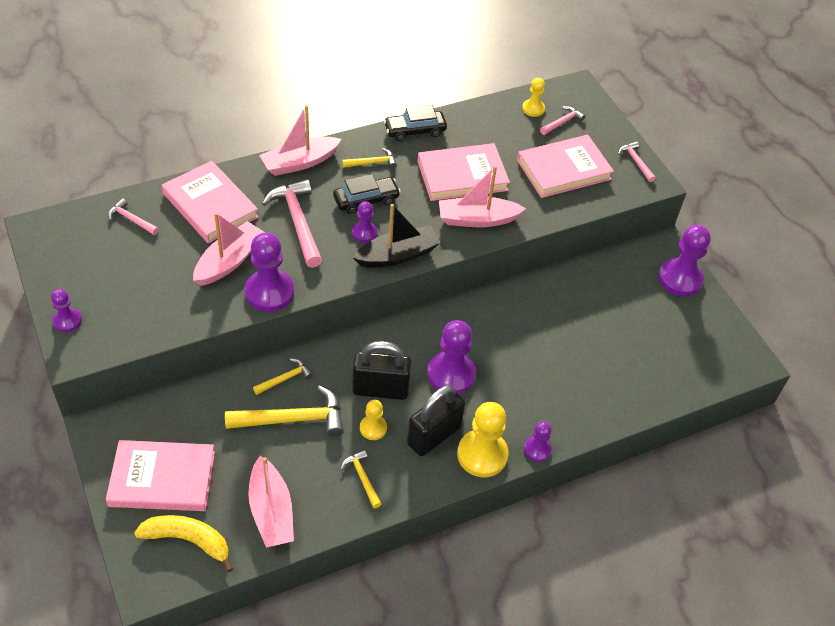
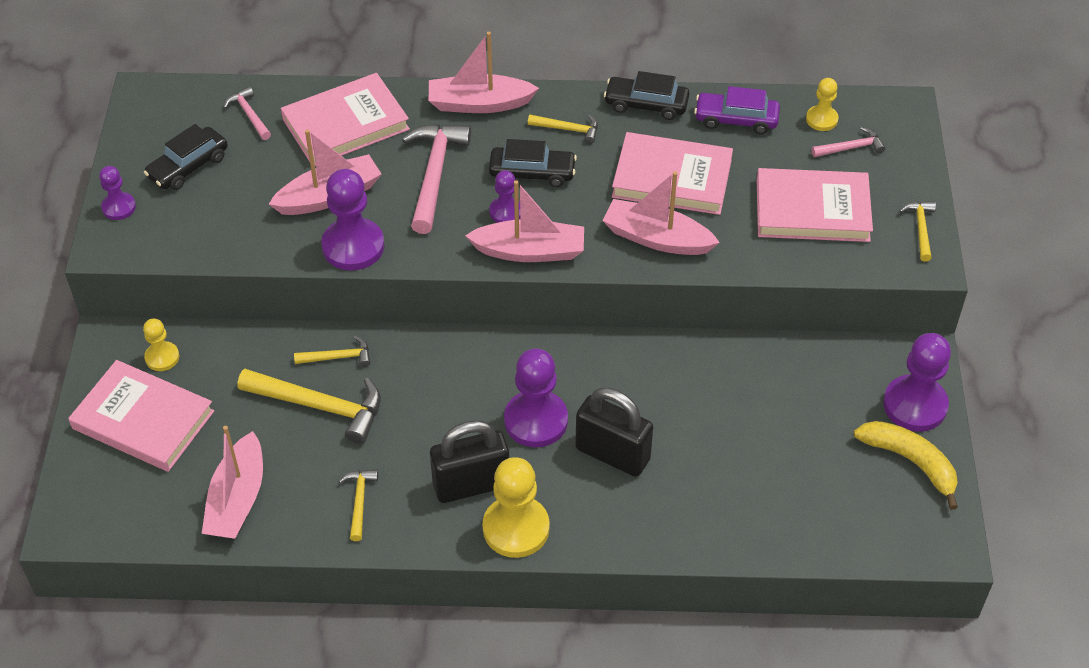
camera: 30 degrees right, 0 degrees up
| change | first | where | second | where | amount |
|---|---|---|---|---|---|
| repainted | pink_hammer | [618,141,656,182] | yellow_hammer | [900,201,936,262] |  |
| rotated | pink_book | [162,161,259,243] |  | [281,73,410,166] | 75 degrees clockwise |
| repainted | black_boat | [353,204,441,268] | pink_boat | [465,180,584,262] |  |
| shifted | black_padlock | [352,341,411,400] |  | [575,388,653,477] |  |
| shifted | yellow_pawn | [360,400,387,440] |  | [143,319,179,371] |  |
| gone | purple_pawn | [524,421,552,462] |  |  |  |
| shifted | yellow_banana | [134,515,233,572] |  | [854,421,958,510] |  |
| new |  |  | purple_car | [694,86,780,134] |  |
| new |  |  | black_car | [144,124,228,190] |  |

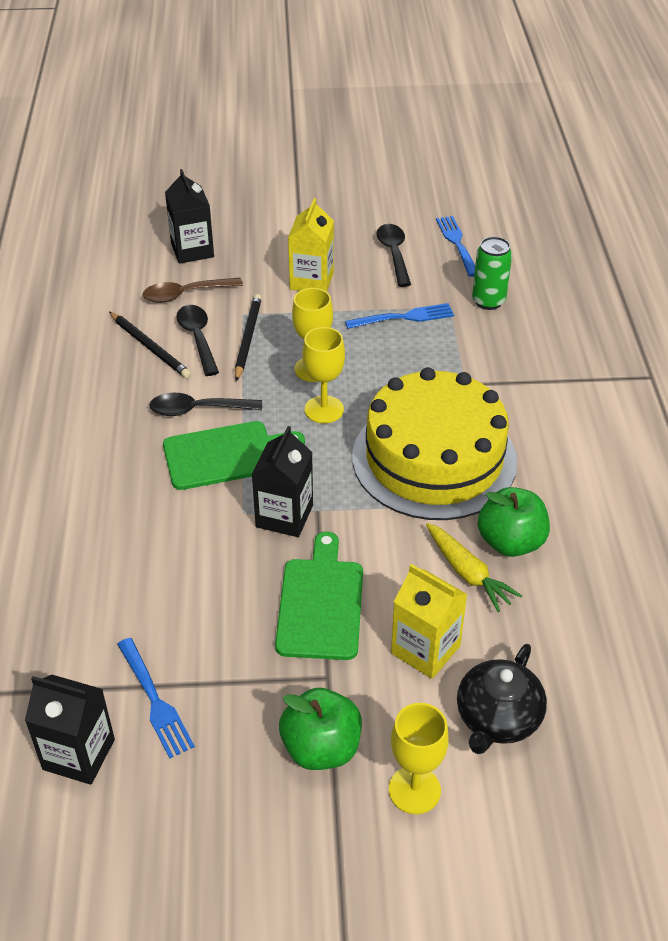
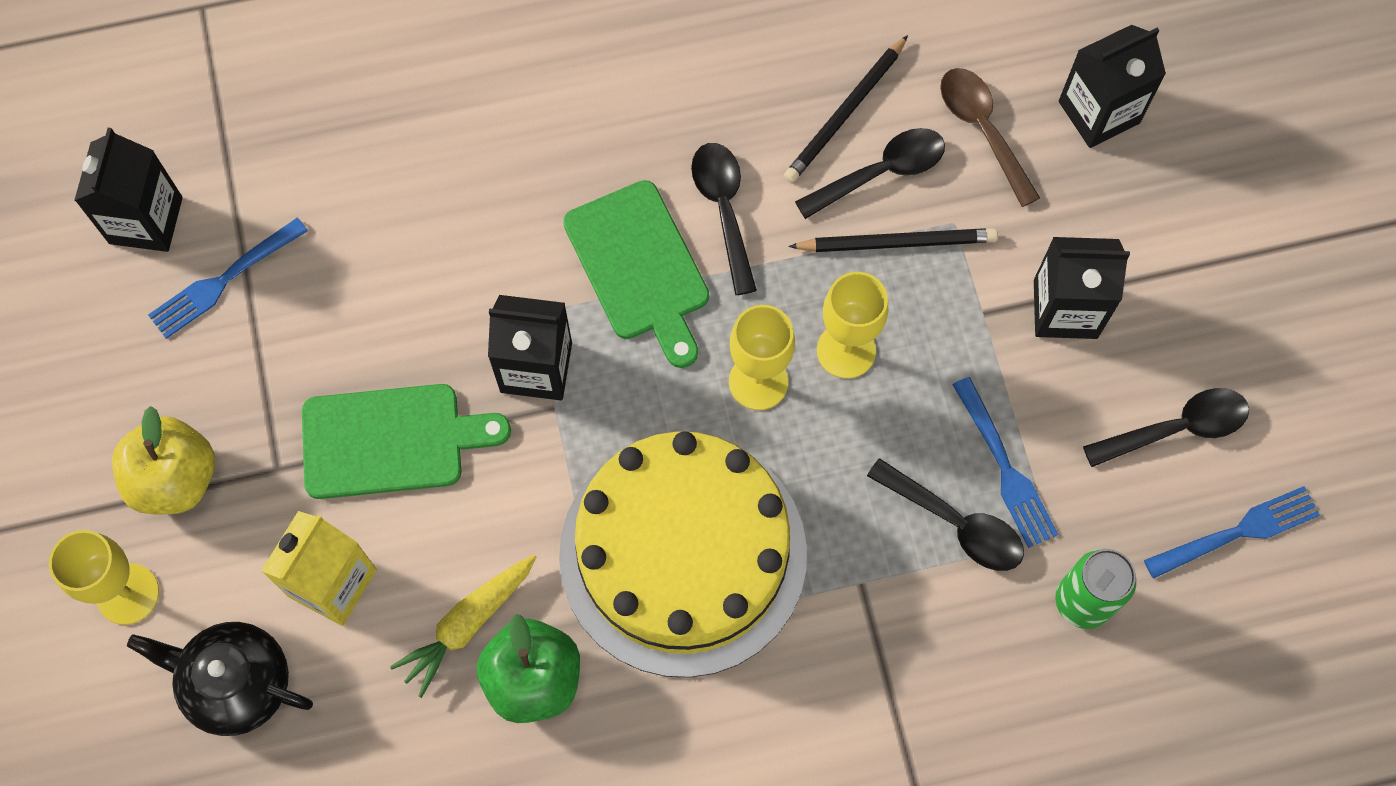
camera: 80 degrees right, 25 degrees up
| change | first | where | second | where | amount |
|---|---|---|---|---|---|
| repainted | yellow_carton | [288,198,334,292] | black_carton | [1034,237,1130,339] |  |
| repainted | green_apple | [279,688,362,770] | yellow_apple | [112,406,215,514] |  |
| new |  |  | black_spoon | [867,458,1024,571] |  |

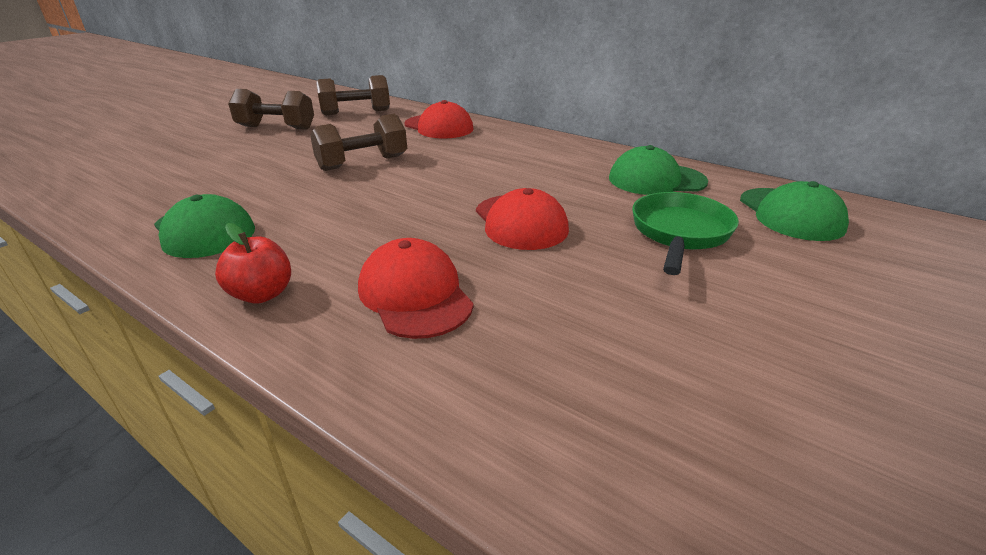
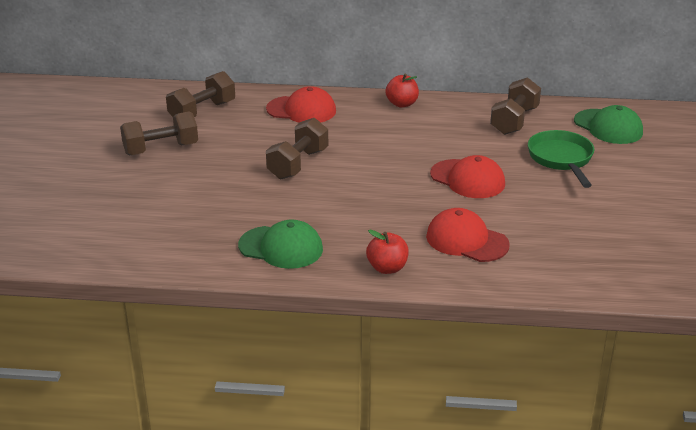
camera: 30 degrees left, 0 degrees up
| change | first | where | second | where | amount |
|---|---|---|---|---|---|
| swapped | green_cap | [609,145,708,195] | brown_dumbbell | [490,77,541,135] |  |
| new |  |  | red_apple | [385,74,419,108] |  |

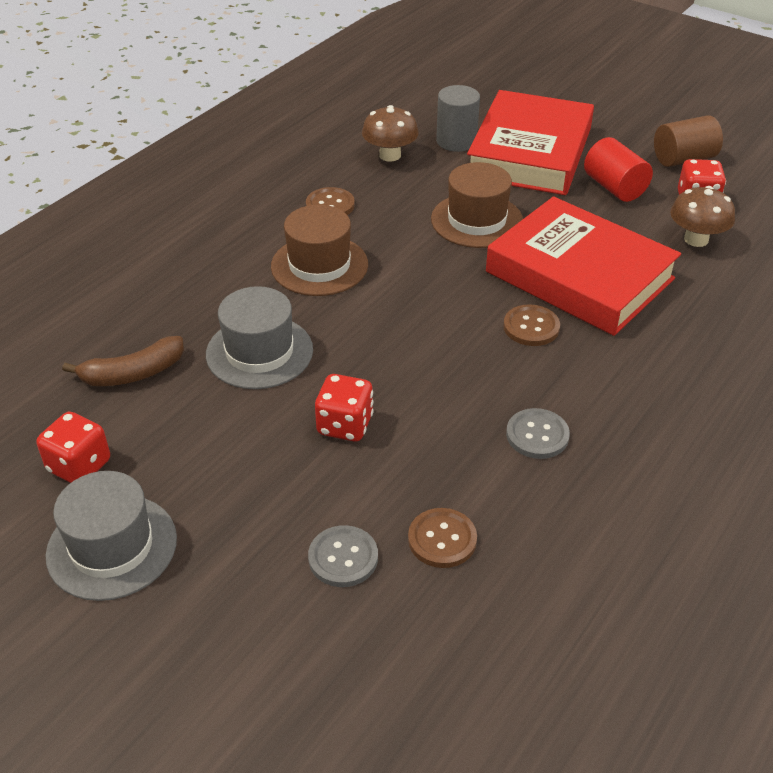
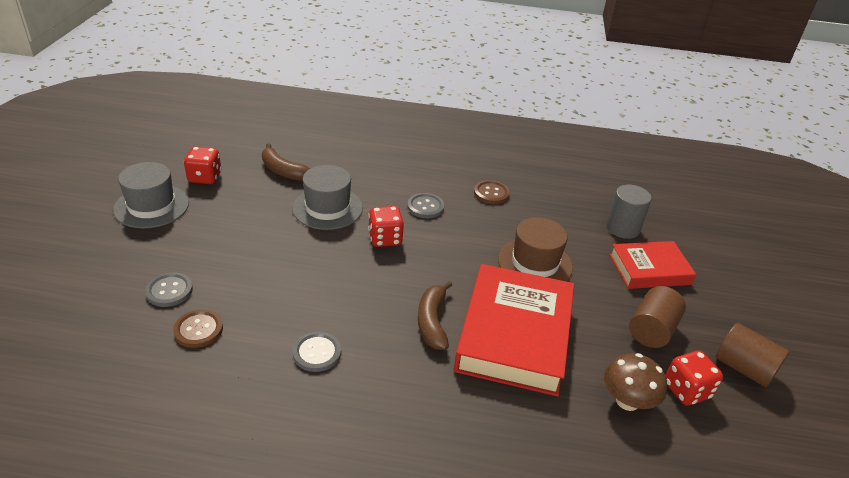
camera: 60 degrees right, 5 degrees down
| change | first | where | second | where | amount |
|---|---|---|---|---|---|
| scaled | red_book | [467,90,594,195] |  | [609,241,696,289] | x0.59 |
| gone | brown_mushroom | [362,105,419,162] |  |  |  |
| repainted | red_cylinder | [584,137,653,202] | brown_cylinder | [629,286,686,348] |  |
| swapped | brown_hat | [271,205,368,296] | grey_button | [407,193,444,218] |  |
| swapped | brown_button | [503,304,560,346] | brown_banana | [418,281,452,350] |  |
| shifted | red_dice | [315,374,374,441] |  | [368,206,404,247] |  |

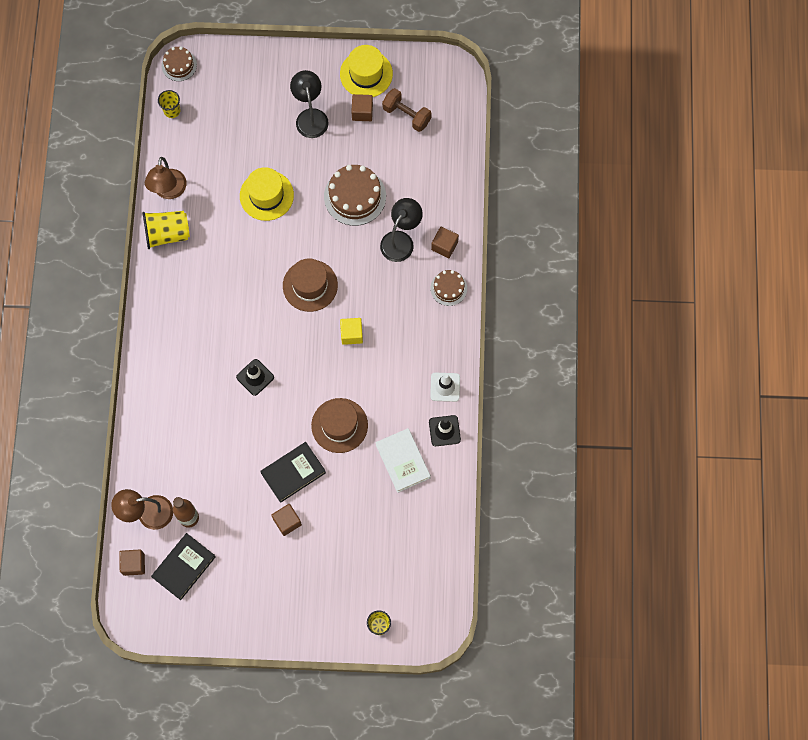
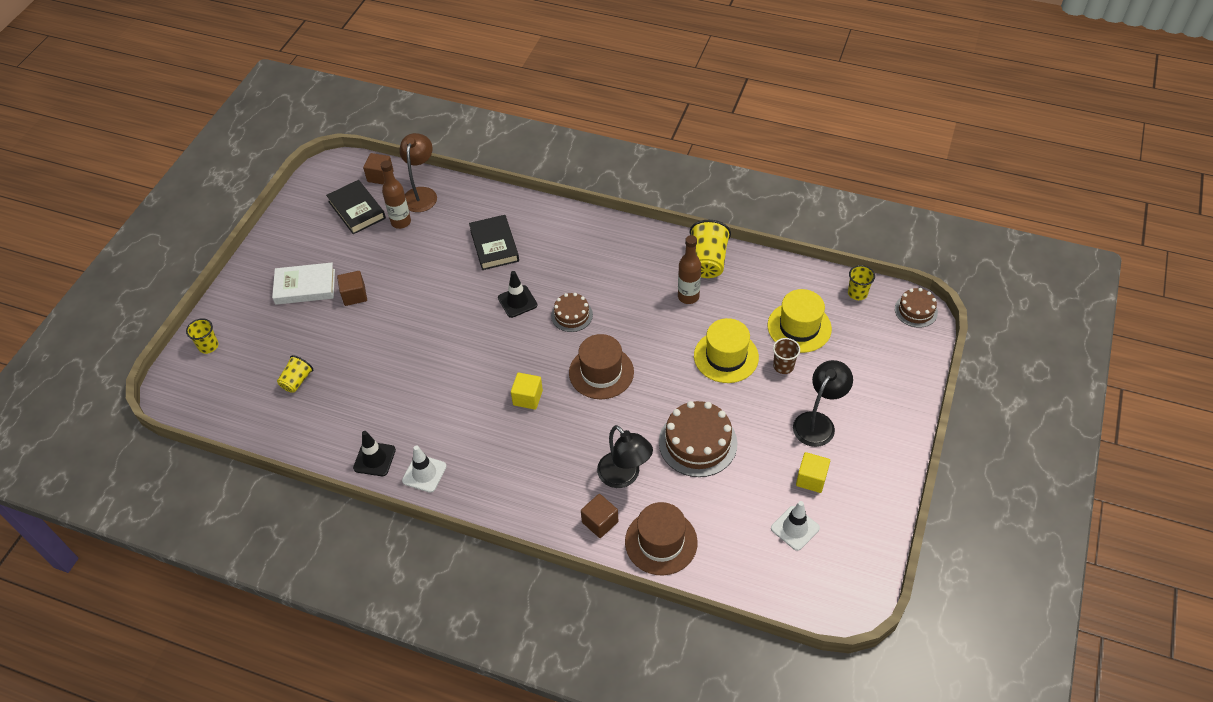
camera: 110 degrees right, 20 degrees down
| change | first | where | second | where | amount |
|---|---|---|---|---|---|
| shifted | yellow_hat | [340,45,393,97] |  | [768,289,832,353] |  |
| rotated | black_lamp | [290,70,329,138] |  | [793,360,853,447] | 60 degrees counterclockwise |
| swapped | brown_dumbbell | [382,88,432,132] | white_traffic_cone | [771,501,820,551] |  |
| repainted | brown_cube | [351,94,373,121] | yellow_cube | [796,452,830,493] |  |
| gone | brown_lamp | [145,157,186,199] |  |  |  |
| shifted | brown_cake | [430,270,467,306] |  | [551,293,593,332] |  |
| shifted | brown_hat | [311,398,368,453] |  | [625,502,698,575] |  |
| shifted | white_book | [375,428,431,493] |  | [272,262,335,305] |  |
| shifted | black_book | [260,442,326,503] |  | [469,215,519,270] |  |
| new |  |  | brown_bottle | [678,235,701,304] |  |
| new |  |  | brown_cup | [773,338,800,374] |  |
| new |  |  | yellow_cup | [277,355,313,393] |  |

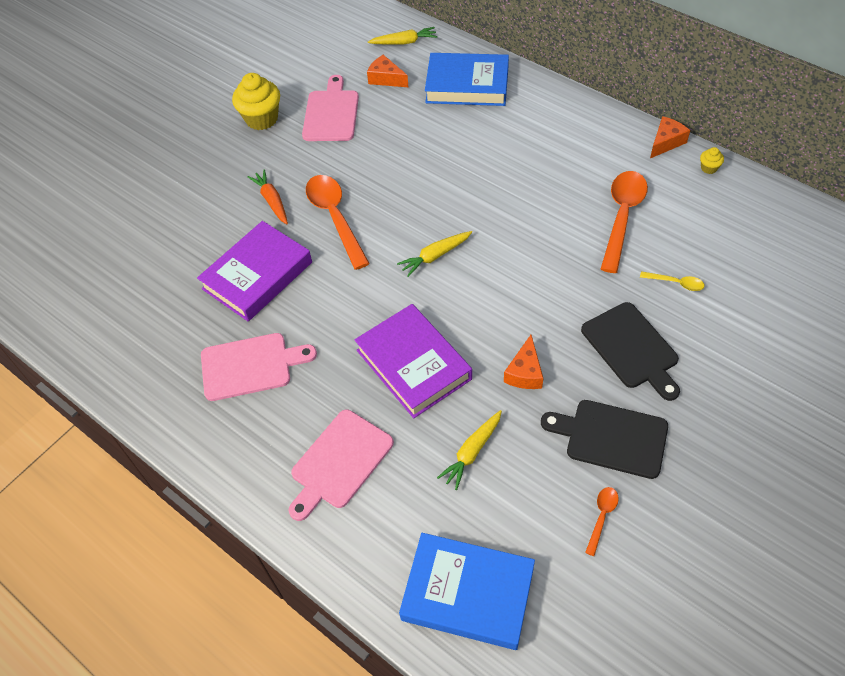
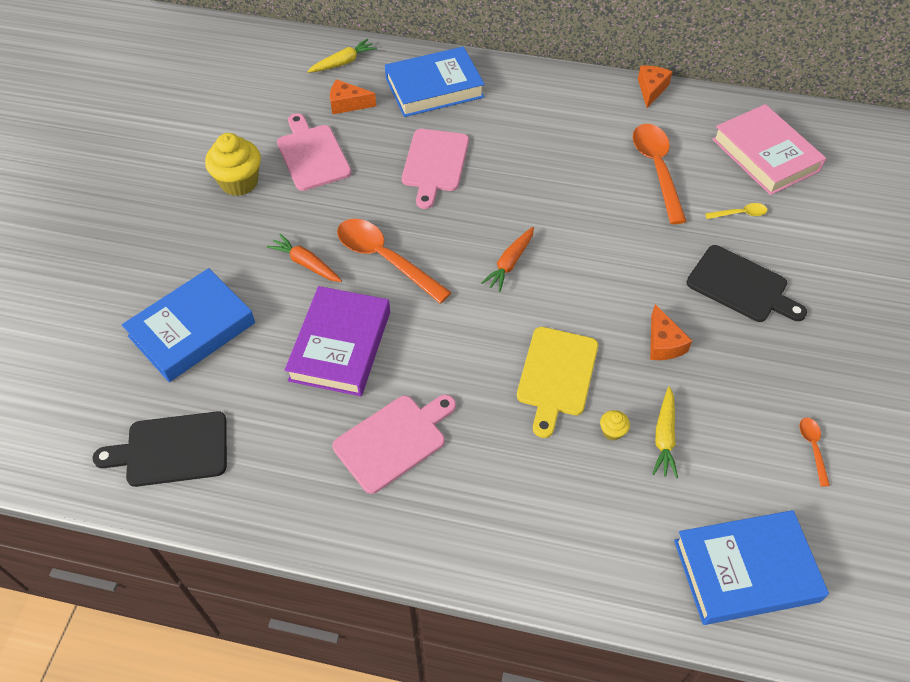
camera: 30 degrees left, 0 degrees up
| change | first | where | second | where | amount |
|---|---|---|---|---|---|
| shifted | yellow_cupcake | [700,147,724,174] |  | [600,410,630,441] |  |
| repainted | yellow_carrot | [397,231,472,277] | orange_carrot | [481,227,534,292] |  |
| swapped | purple_book | [354,304,472,418] | yellow_cutting_board | [517,327,598,438] |  |
| shifted | black_cutting_board | [541,400,668,479] |  | [92,411,227,487] |  |
| shifted | pink_cutting_board | [289,410,394,521] |  | [402,129,469,209] |  |
| new |  |  | pink_book | [712,104,826,195] |  |
| new |  |  | blue_book | [122,268,255,382] |  |

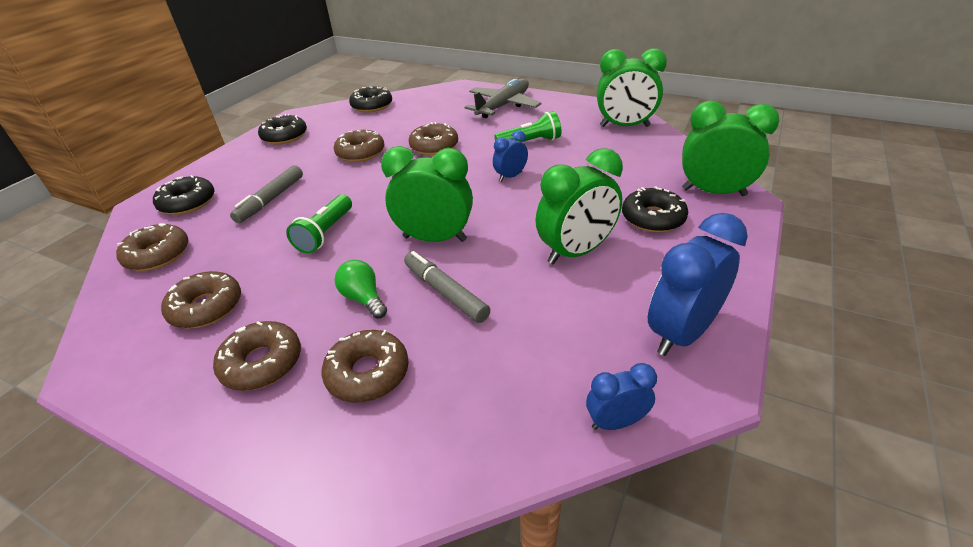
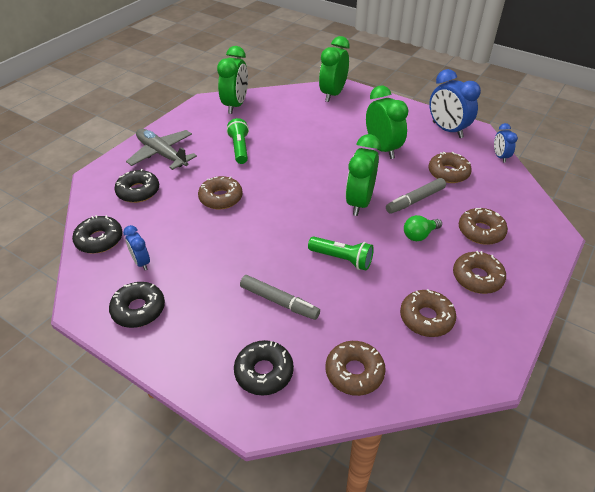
camera: 85 degrees left, 5 degrees up
| change | first | where | second | where | amount |
|---|---|---|---|---|---|
| shifted | brown_donut | [334,130,384,162] |  | [428,152,472,183] |  |
| shifted | blue_clock | [493,130,528,182] |  | [123,225,150,270] |  |
| shifted | black_donut | [622,186,688,233] |  | [114,169,159,203] |  |

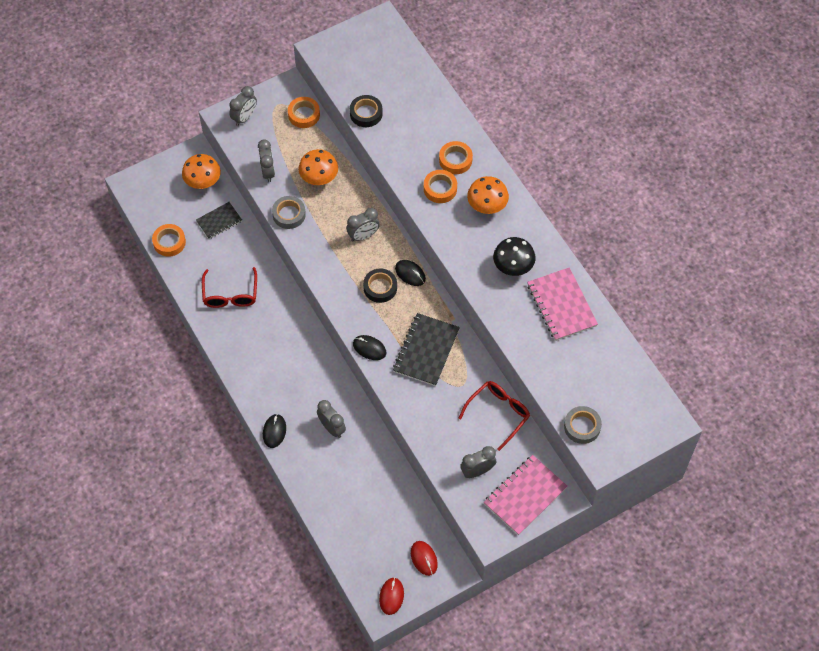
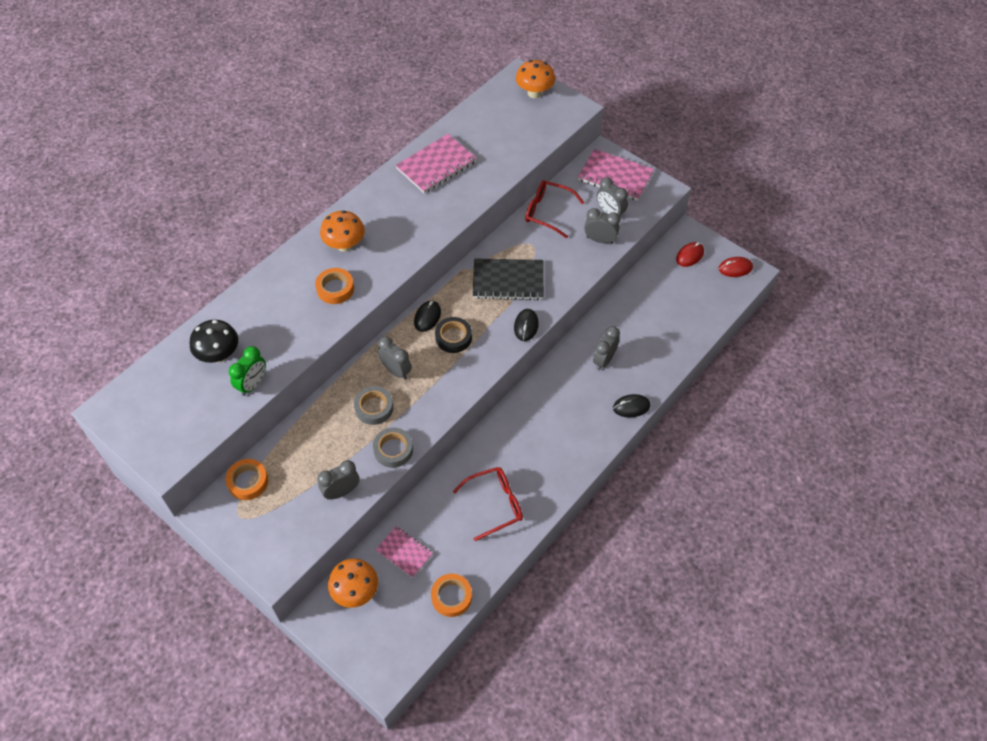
camera: 110 degrees left, 5 degrees down
| change | first | where | second | where | amount |
|---|---|---|---|---|---|
| shifted | grey_clock | [229,86,257,126] |  | [584,208,620,244] |  |
| swapped | black_tape | [350,95,383,127] | green_clock | [229,346,266,396] |  |
| gone | orange_tape | [439,141,473,174] |  |  |  |
| shifted | orange_mushroom | [299,149,338,185] |  | [516,60,555,98] |  |
| repainted | black_notebook | [196,202,242,239] | pink_notebook | [376,526,433,578] |  |
| shifted | black_mushroom | [493,237,536,276] |  | [190,320,238,363] |  |
| shifted | grey_tape | [564,406,602,444] |  | [354,386,393,425] |  |

